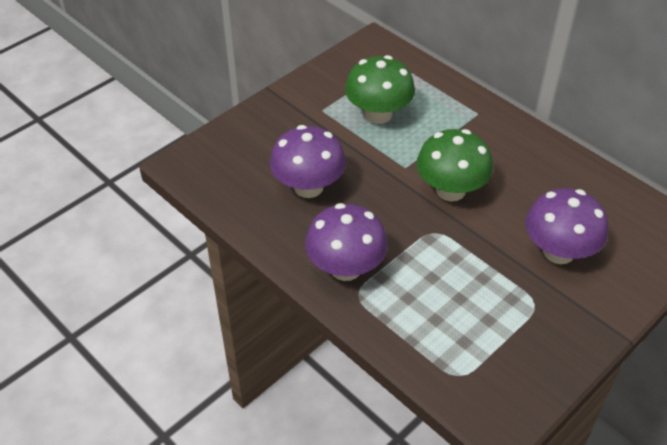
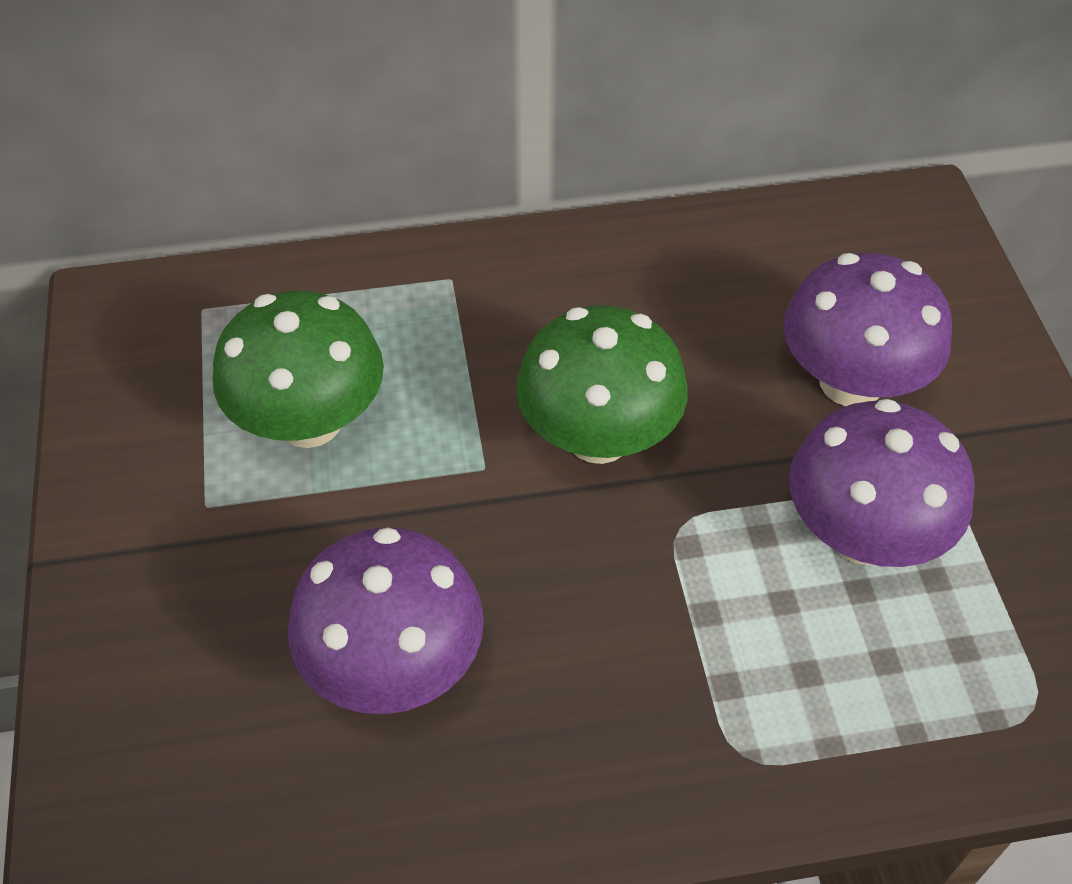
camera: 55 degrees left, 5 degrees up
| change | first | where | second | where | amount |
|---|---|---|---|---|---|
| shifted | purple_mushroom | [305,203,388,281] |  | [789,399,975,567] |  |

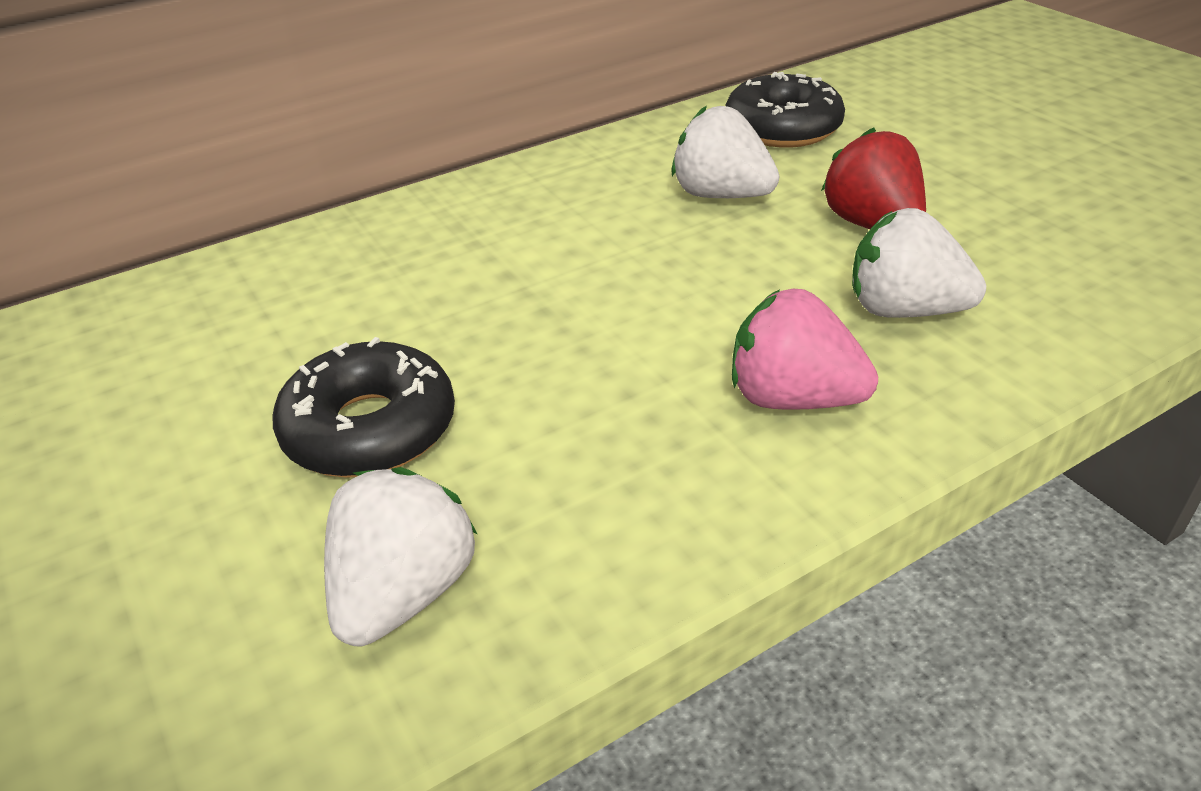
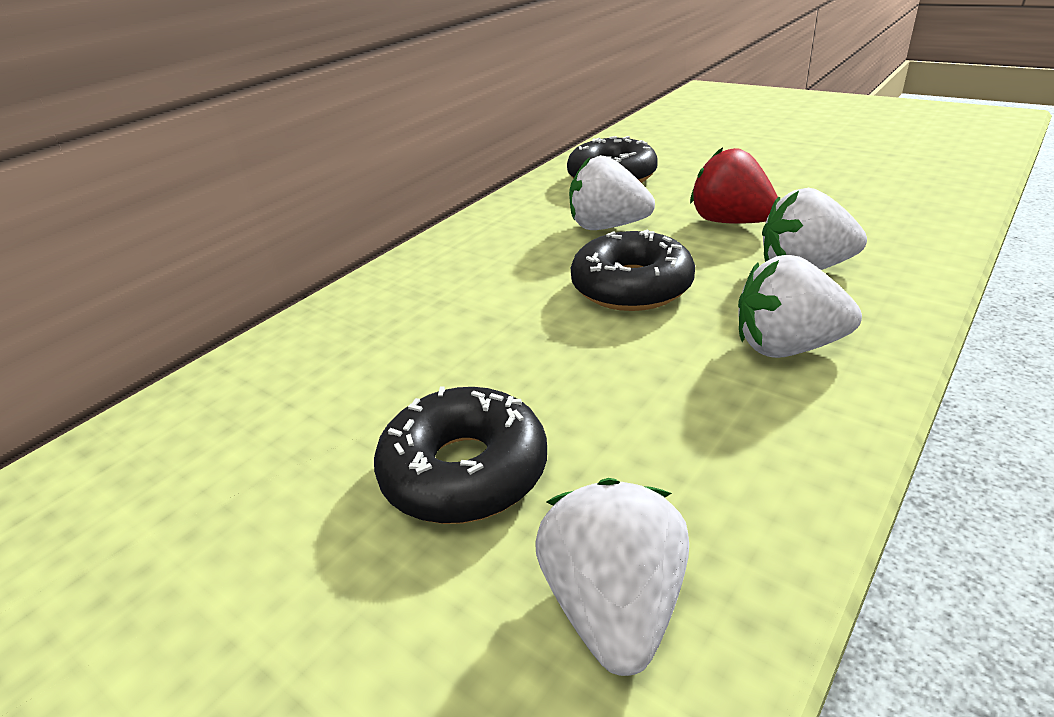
camera: 20 degrees left, 5 degrees down
| change | first | where | second | where | amount |
|---|---|---|---|---|---|
| repainted | pink_strawberry | [732,289,878,410] | white_strawberry | [738,255,862,358] |  |
| new |  |  | black_donut | [571,230,695,311] |  |

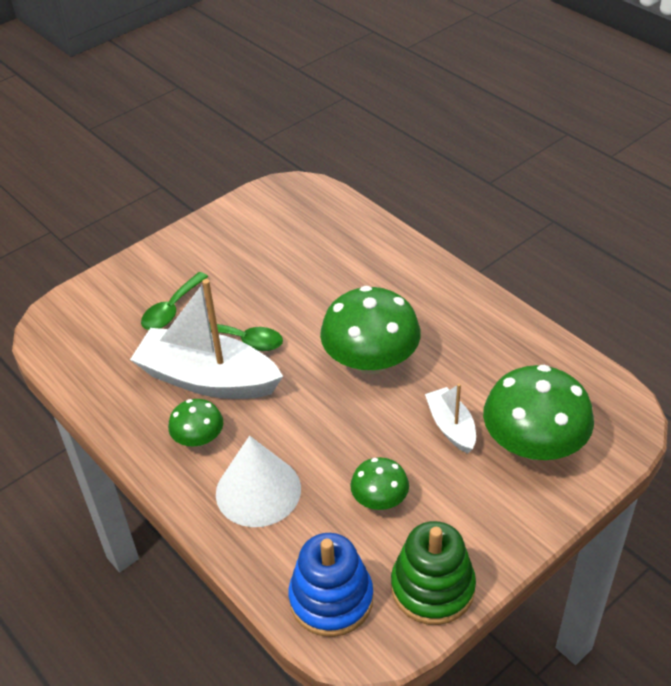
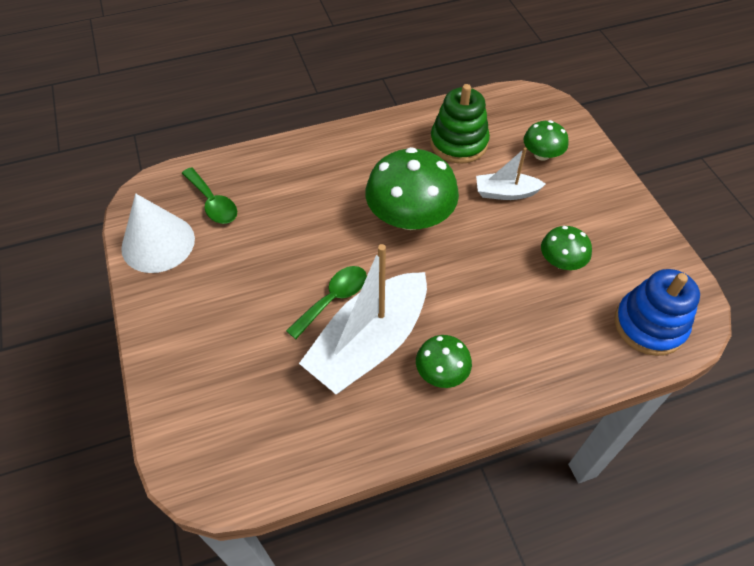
camera: 70 degrees left, 10 degrees up
| change | first | where | second | where | amount |
|---|---|---|---|---|---|
| shifted | green_spoon | [141,272,208,330] |  | [182,167,237,224] |  |
| scaled | green_mushroom | [483,365,594,460] |  | [524,120,568,161] | x0.52 |
| shifted | white_cone | [216,436,301,527] |  | [121,193,195,273] |  |
| shifted | green_stacking_toy | [391,521,476,625] |  | [430,84,490,164] |  |

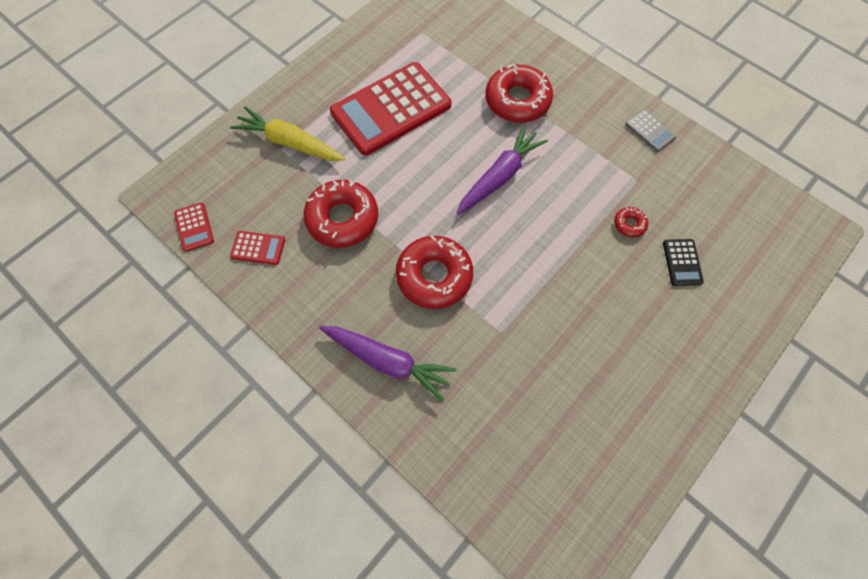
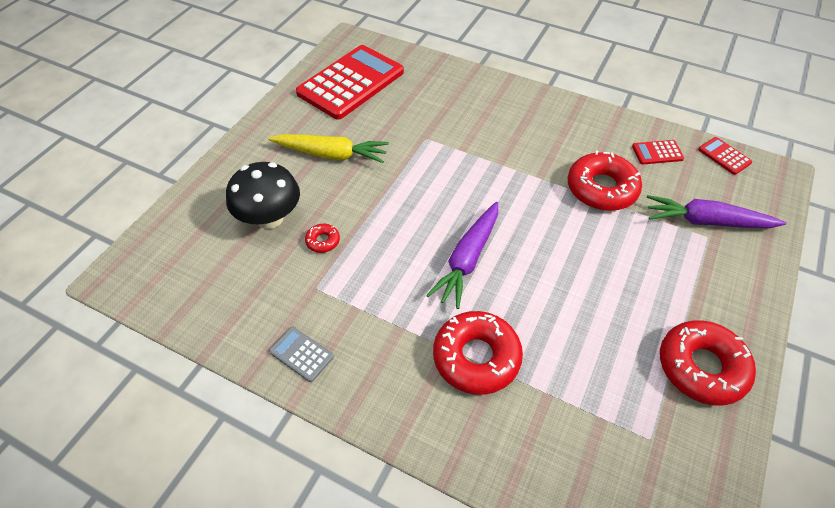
camera: 165 degrees right, 15 degrees down
| change | first | where | second | where | amount |
|---|---|---|---|---|---|
| shifted | red_calculator | [330,62,451,155] |  | [296,45,404,120] |  |
| shifted | yellow_carrot | [230,107,345,161] |  | [268,134,389,163] |  |
| shifted | red_donut | [396,235,473,309] |  | [660,320,756,405] |  |
| swapped | black_calculator | [663,239,704,286] | black_mushroom | [226,162,300,229] |  |
| shifted | purple_carrot | [319,326,457,401] |  | [647,195,786,228] |  |

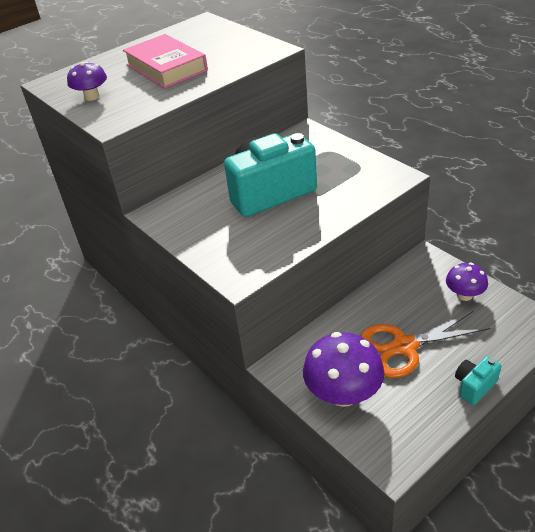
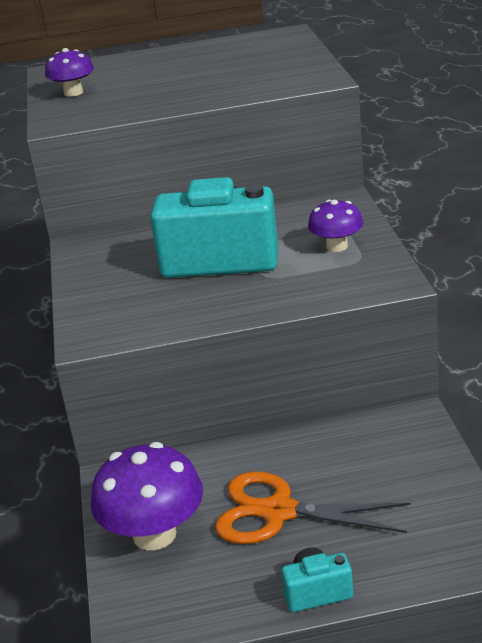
camera: 30 degrees right, 10 degrees down
| change | first | where | second | where | amount |
|---|---|---|---|---|---|
| gone | pink_book | [123,34,208,88] |  |  |  |
| shifted | purple_mushroom | [446,263,488,301] |  | [308,200,363,252] |  |

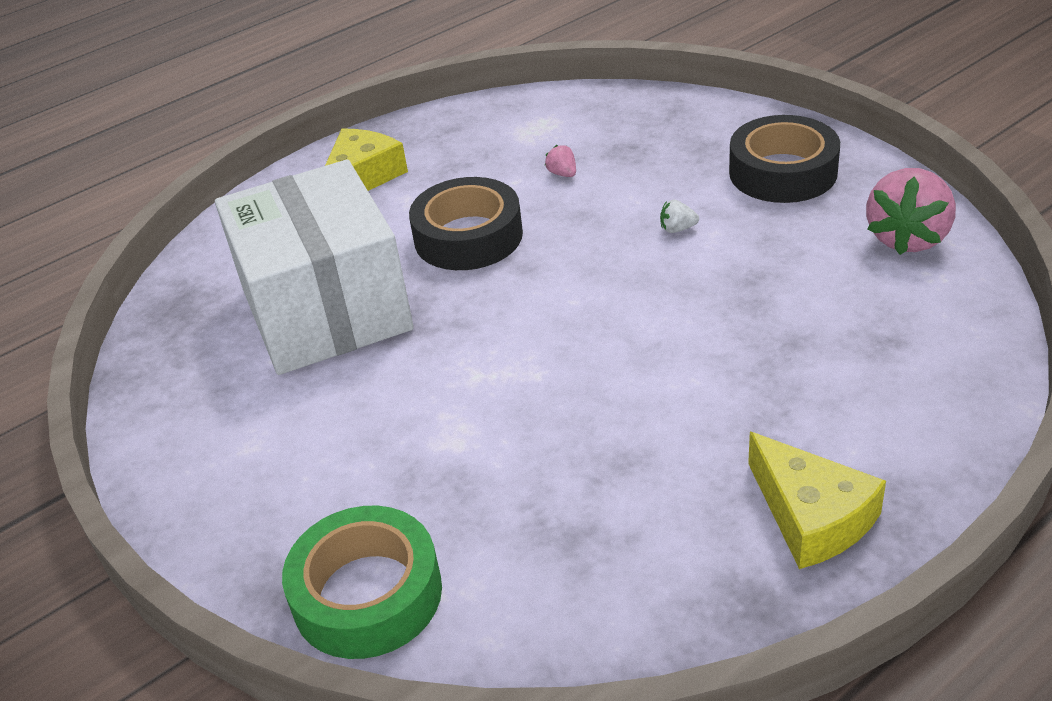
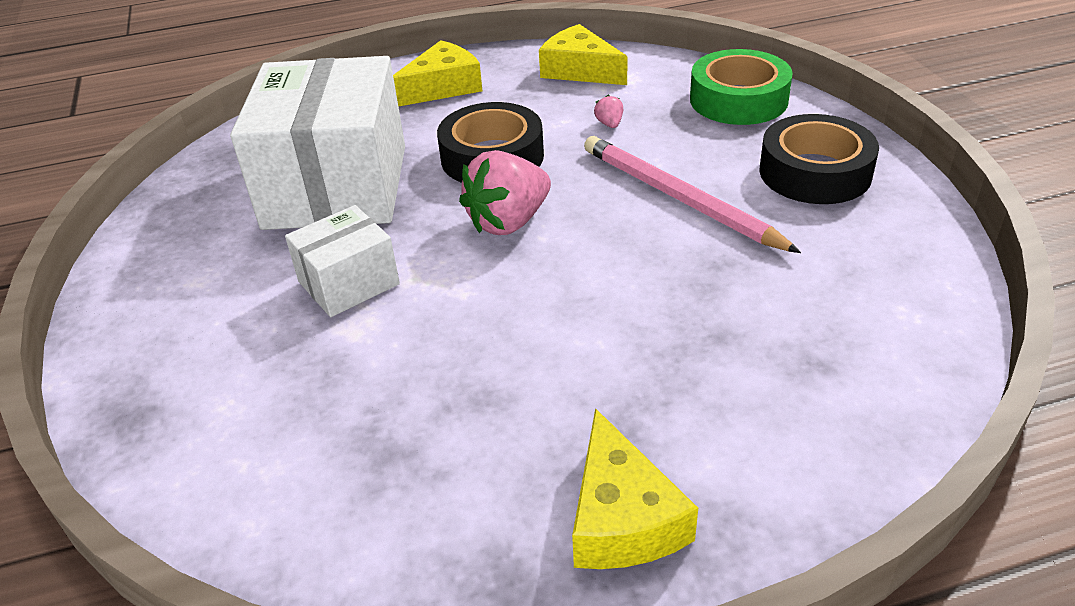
camera: 20 degrees right, 0 degrees up
| change | first | where | second | where | amount |
|---|---|---|---|---|---|
| shifted | pink_strawberry | [866,168,956,255] |  | [459,150,551,235] |  |
| swapped | white_strawberry | [660,200,699,233] | pink_pencil | [584,136,801,253] |  |
| shifted | green_tape | [282,506,442,659] |  | [690,49,793,125] |  |
| new |  |  | yellow_cheese | [539,24,628,85] |  |
| new |  |  | white_box | [285,205,400,317] |  |

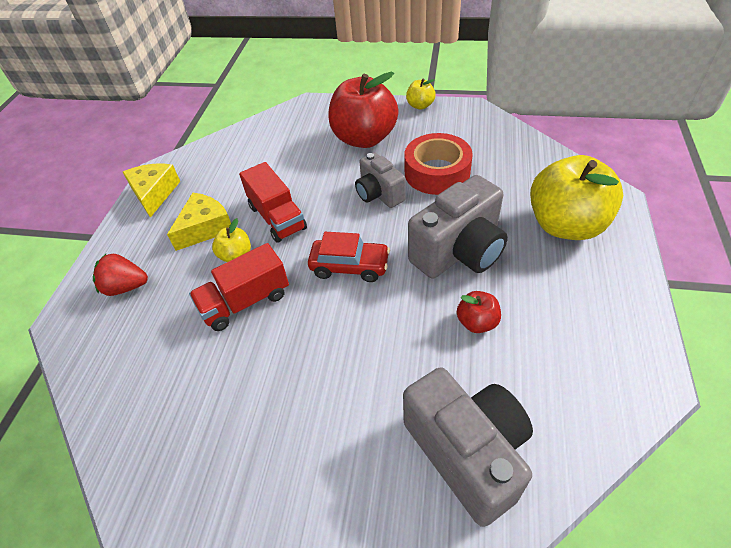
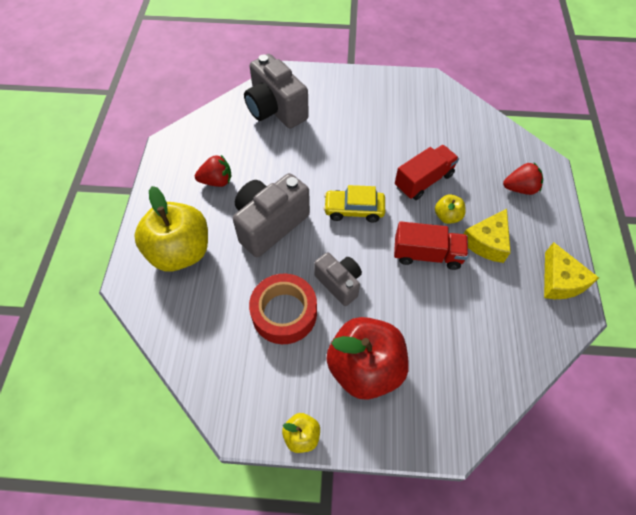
camera: 170 degrees right, 10 degrees up
| change | first | where | second | where | amount |
|---|---|---|---|---|---|
| rotated | red_truck | [239,162,307,243] |  | [394,221,468,270] | 135 degrees clockwise |
| repainted | red_car | [308,232,390,282] | yellow_car | [324,185,385,223] |  |
| gone | red_apple | [457,291,501,333] |  |  |  |
| new |  |  | red_strawberry | [195,155,231,187] |  |

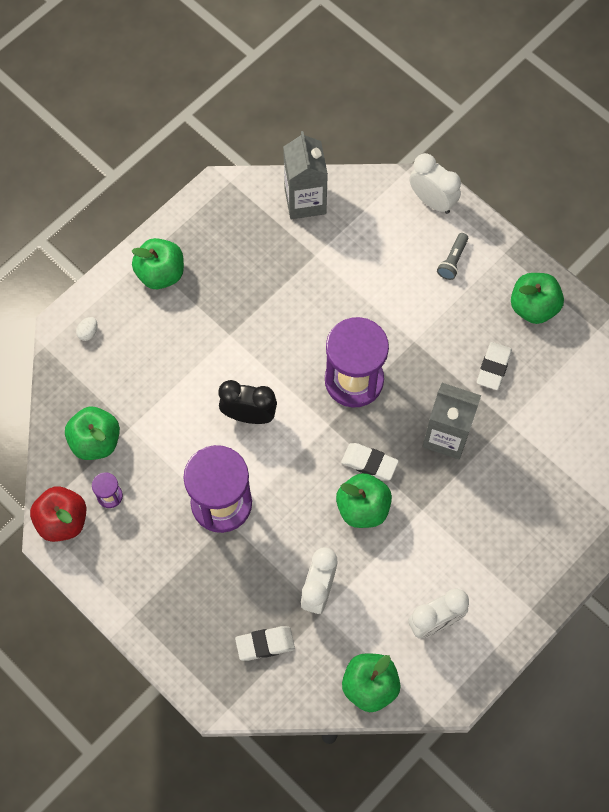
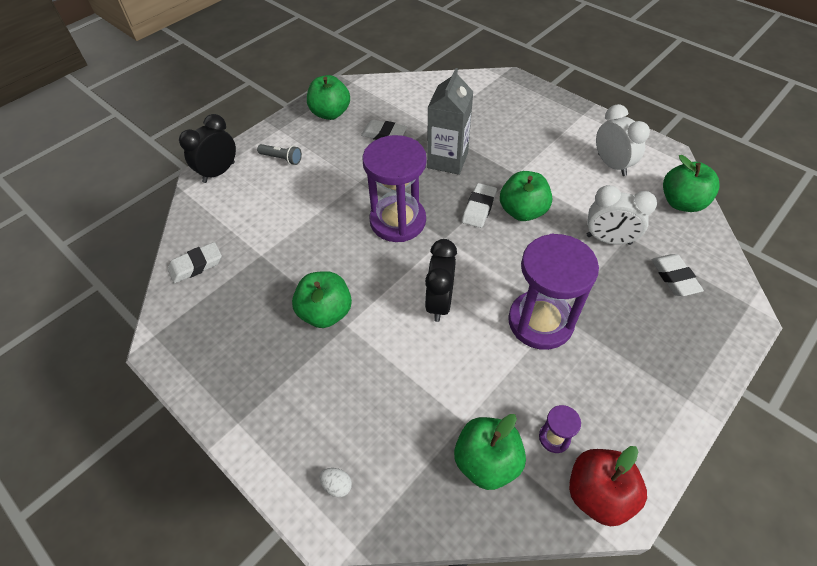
camera: 90 degrees left, 15 degrees down
| change | first | where | second | where | amount |
|---|---|---|---|---|---|
| swapped | grey_carton | [283,131,328,219] | white_eraser | [168,242,222,284] |  |
| repainted | white_clock | [409,153,461,214] | black_clock | [179,114,236,183] |  |
| shifted | green_apple | [132,238,184,289] |  | [292,271,352,328] |  |

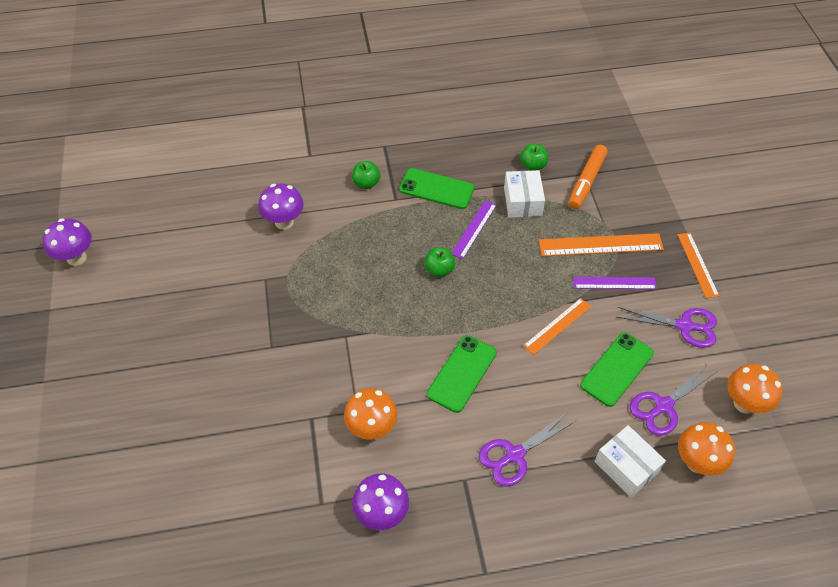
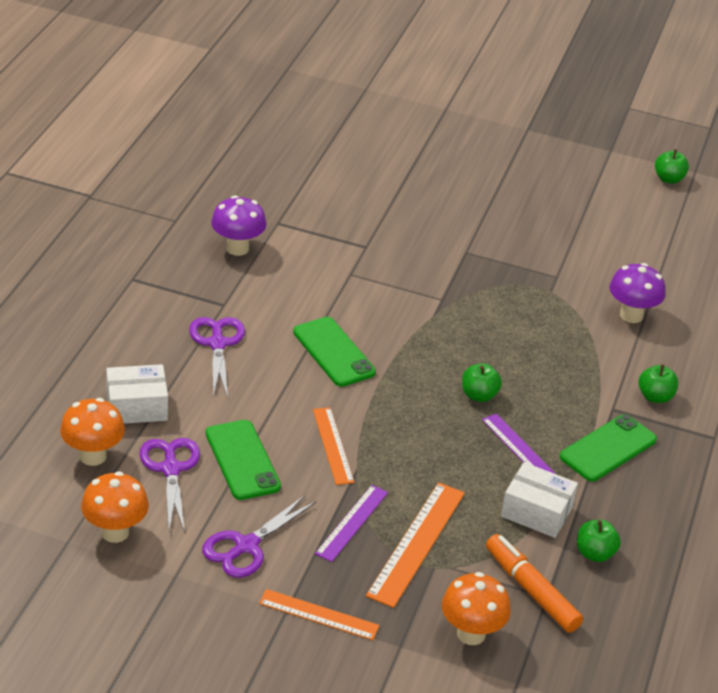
camera: 115 degrees right, 15 degrees down
| change | first | where | second | where | amount |
|---|---|---|---|---|---|
| swapped | purple_mushroom | [43,218,92,266] | green_apple | [655,149,689,184] |  |
| shifted | orange_mushroom | [344,388,398,440] |  | [442,572,511,645] |  |

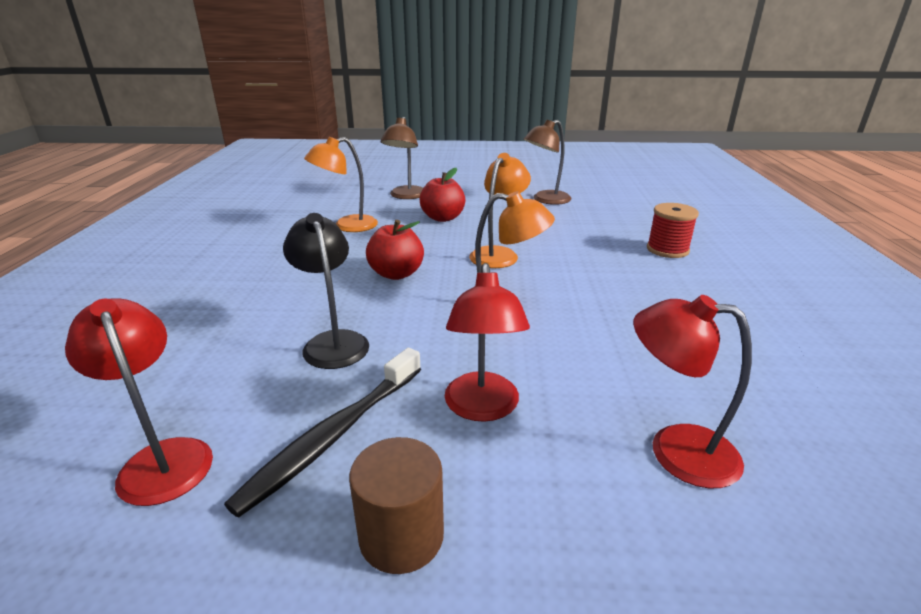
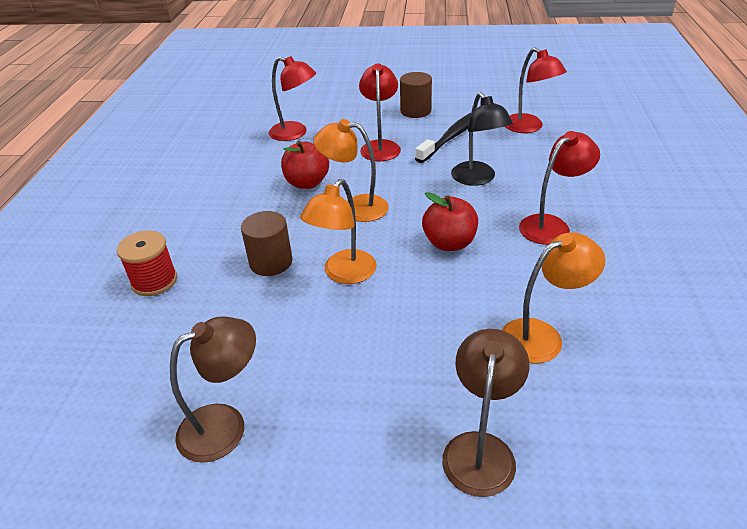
camera: 175 degrees left, 10 degrees up
| change | first | where | second | where | amount |
|---|---|---|---|---|---|
| shifted | red_apple | [420,168,465,222] |  | [281,141,329,189] |  |
| new |  |  | red_lamp | [519,131,600,245] |  |
| new |  |  | brown_cylinder | [241,211,292,276] |  |

